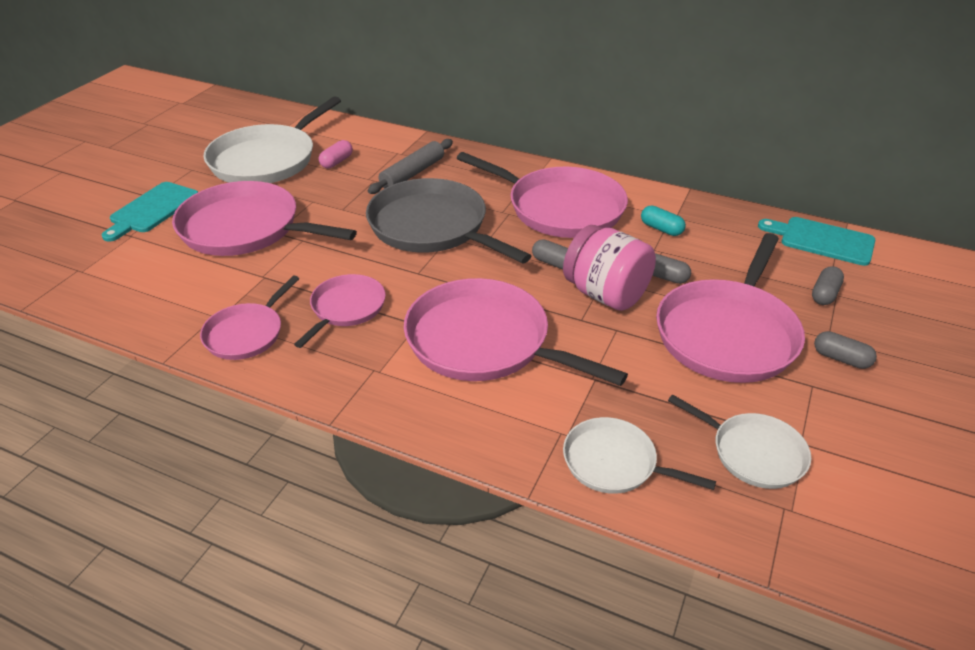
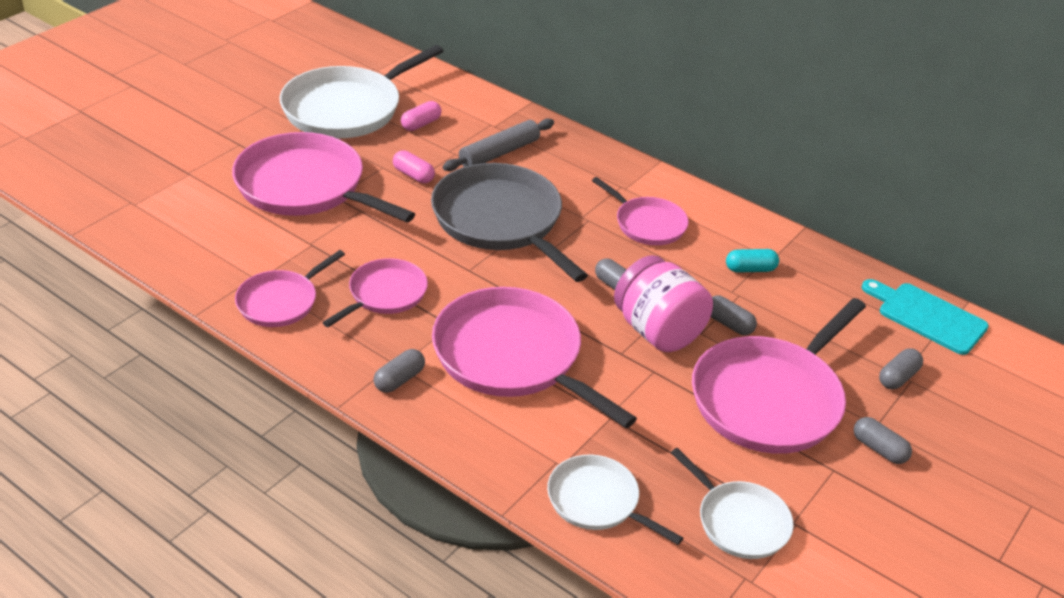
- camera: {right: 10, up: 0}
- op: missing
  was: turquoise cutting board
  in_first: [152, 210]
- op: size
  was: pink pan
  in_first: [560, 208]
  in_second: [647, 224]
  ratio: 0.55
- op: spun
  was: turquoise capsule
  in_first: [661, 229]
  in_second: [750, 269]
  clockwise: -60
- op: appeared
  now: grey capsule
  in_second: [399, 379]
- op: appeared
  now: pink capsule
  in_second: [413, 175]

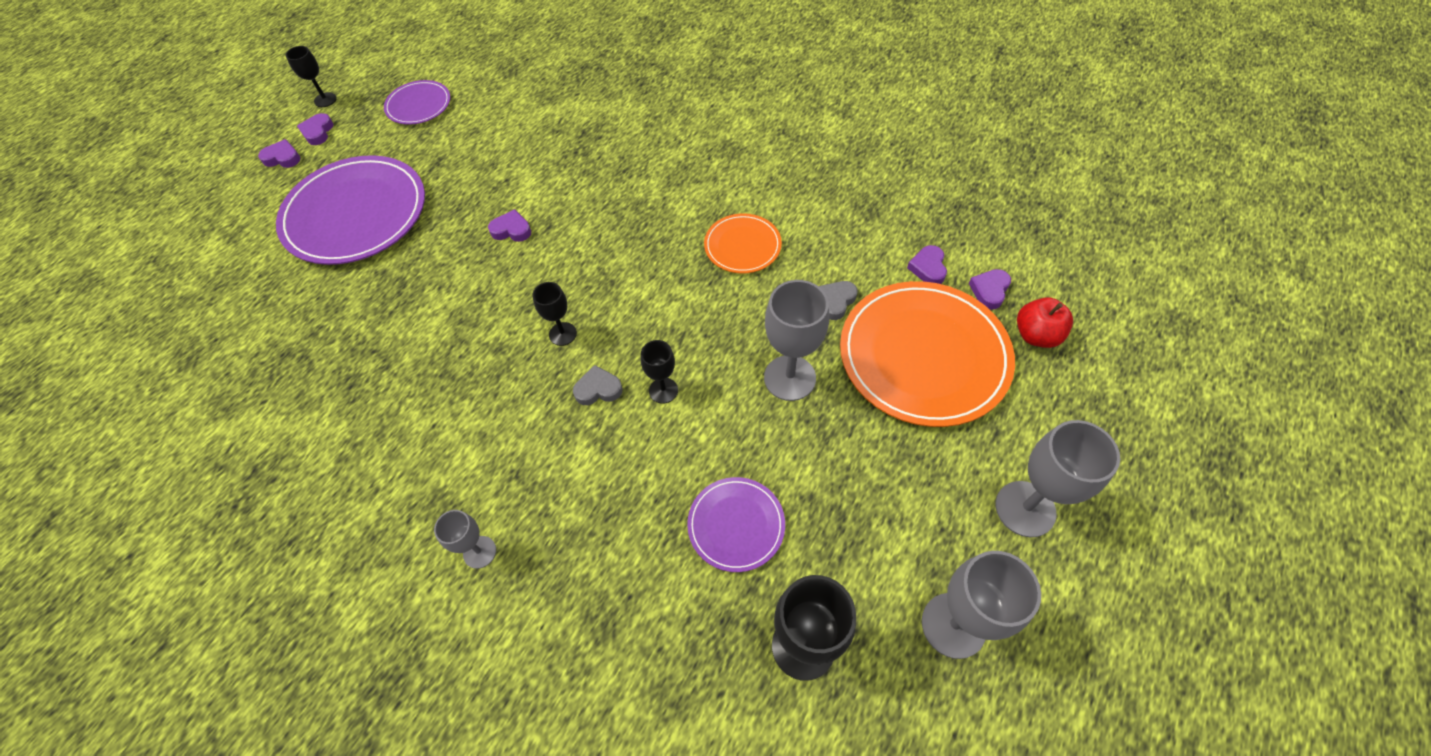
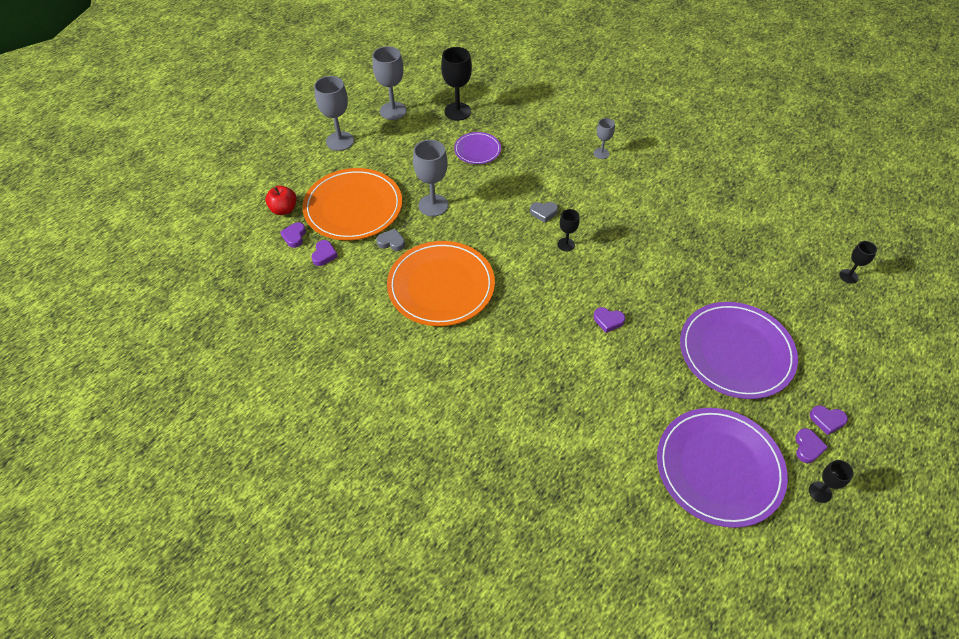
- camera: {right: -175, up: -5}
- op: size
  was: purple plate
  in_first: [418, 105]
  in_second: [719, 468]
  ratio: 1.97
- op: relocated
  was: black goblet
  in_first: [663, 390]
  in_second: [848, 276]
- op: size
  was: orange plate
  in_first: [742, 246]
  in_second: [441, 286]
  ratio: 1.97
- op: spun
  was: grey heart
  in_first: [836, 301]
  in_second: [391, 242]
  clockwise: -120
- op: spun
  was: purple heart
  in_first: [989, 290]
  in_second: [294, 236]
  clockwise: 150

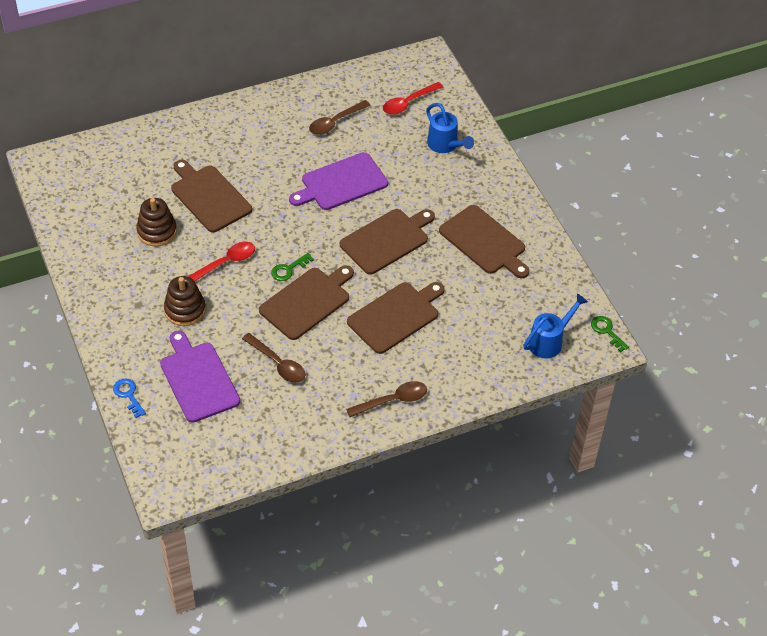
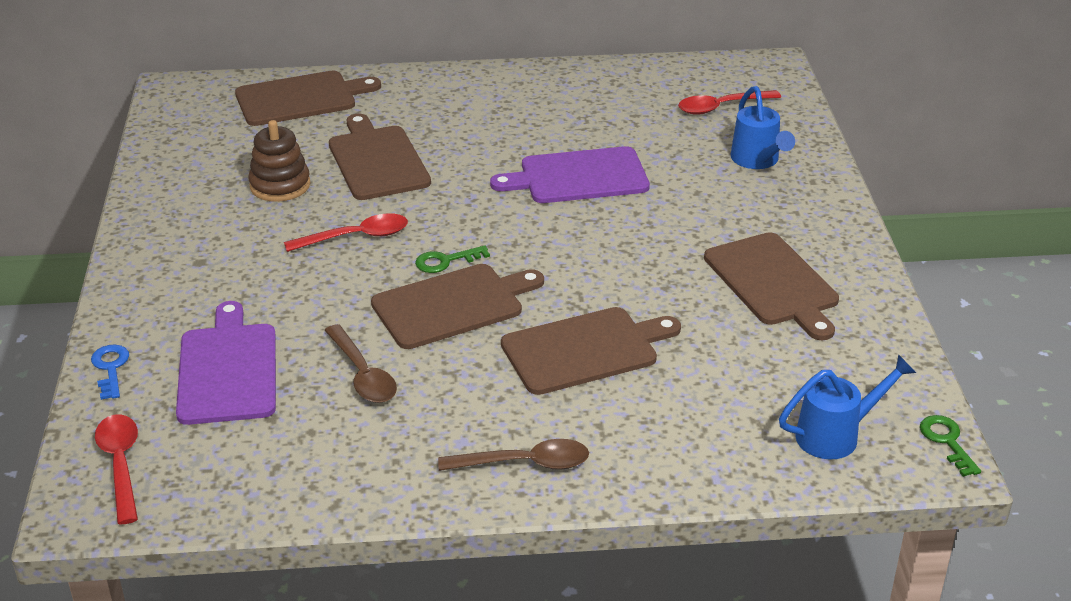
- camera: {right: 20, up: -15}
- op: missing
  was: brown stacking toy
  in_first: [185, 310]
- op: missing
  was: brown spoon
  in_first: [335, 122]
- op: relocated
  was: brown cutting board
  in_first: [387, 240]
  in_second: [300, 98]
- op: appeared
  now: red spoon
  in_second: [121, 465]

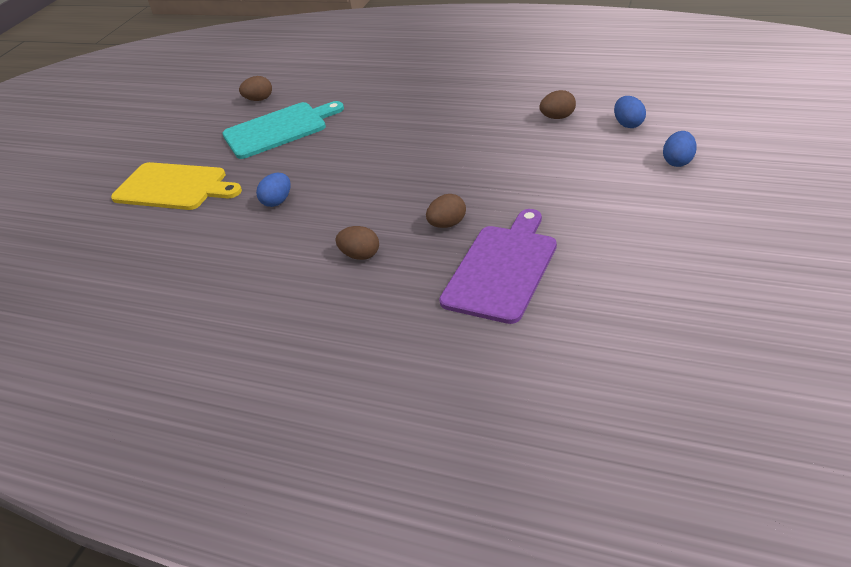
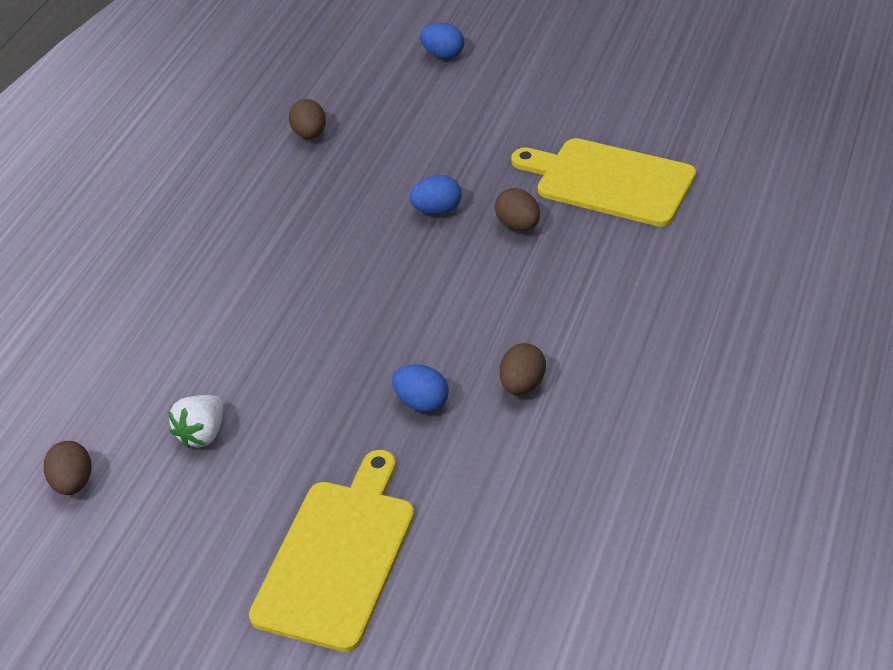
- camera: {right: -90, up: 5}
- op: exchanged
  was: turquoise cutting board
  now: white strawberry
  in_first: [279, 129]
  in_second: [203, 433]
- op: relocated
  was: brown egg
  in_first: [360, 255]
  in_second: [523, 384]
- op: colour
  was: purple cutting board
  now: yellow cutting board
  in_first: [502, 269]
  in_second: [609, 181]
- op: relocated
  was: blue egg
  in_first: [628, 124]
  in_second: [437, 210]

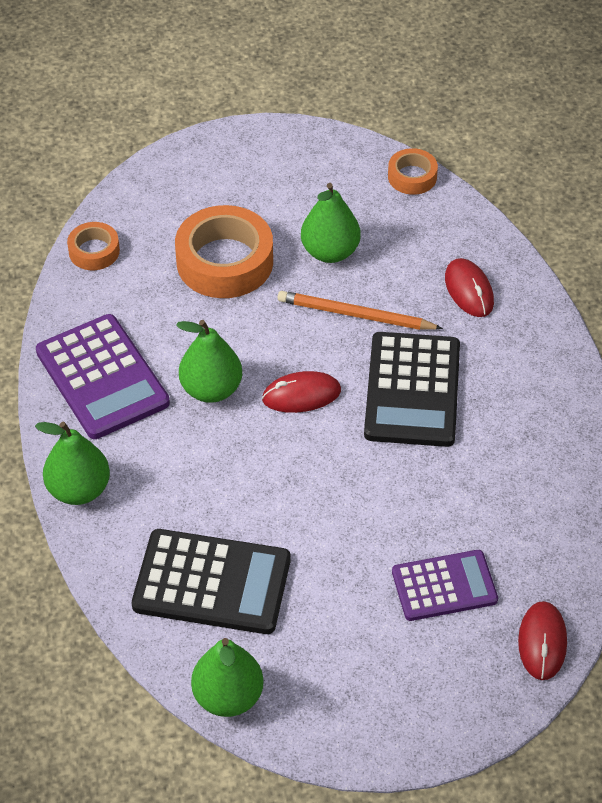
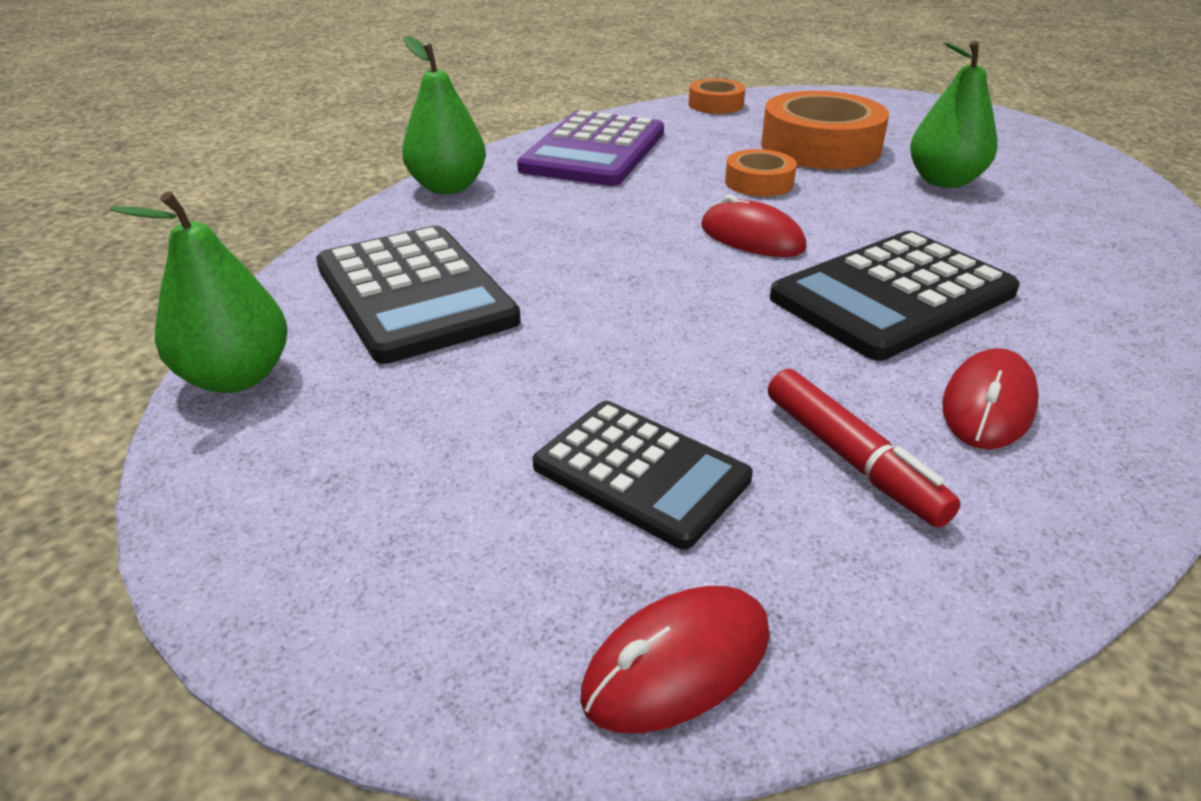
- camera: {right: 50, up: -15}
- op: missing
  was: green pear
  in_first: [211, 389]
- op: missing
  was: orange pencil
  in_first: [355, 315]
- op: relocated
  was: orange tape
  in_first: [412, 177]
  in_second: [759, 182]
- op: colour
  was: purple calculator
  now: black calculator
  in_first: [444, 586]
  in_second: [641, 472]
- op: relocated
  was: red mouse
  in_first: [469, 290]
  in_second: [988, 405]
- op: appeared
  now: red marker
  in_second: [851, 459]

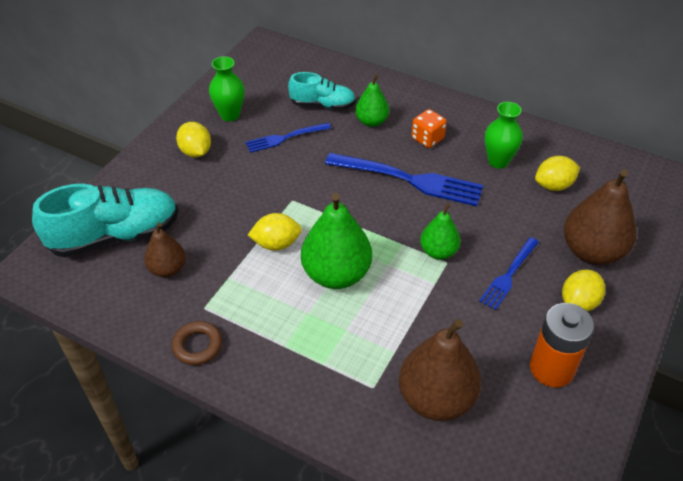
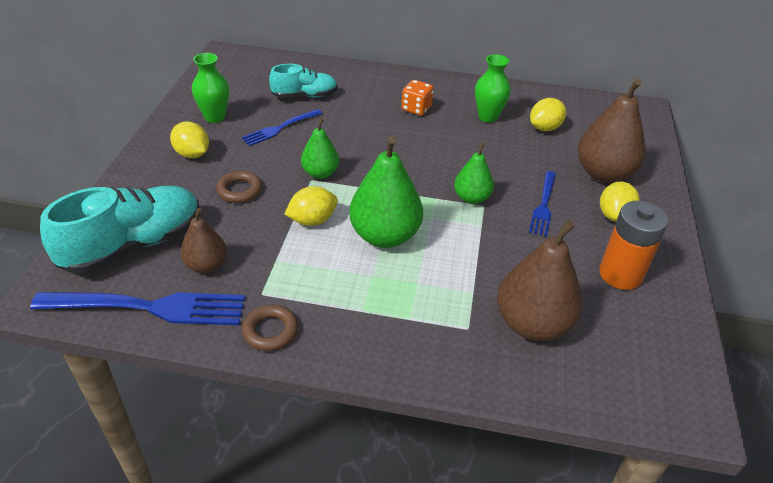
- camera: {right: -20, up: -5}
- op: relocated
  was: blue fork
  in_first: [410, 180]
  in_second: [150, 307]
- op: relocated
  was: green pear
  in_first: [371, 121]
  in_second: [320, 173]
- op: appeared
  now: brown ring
  in_second: [239, 190]

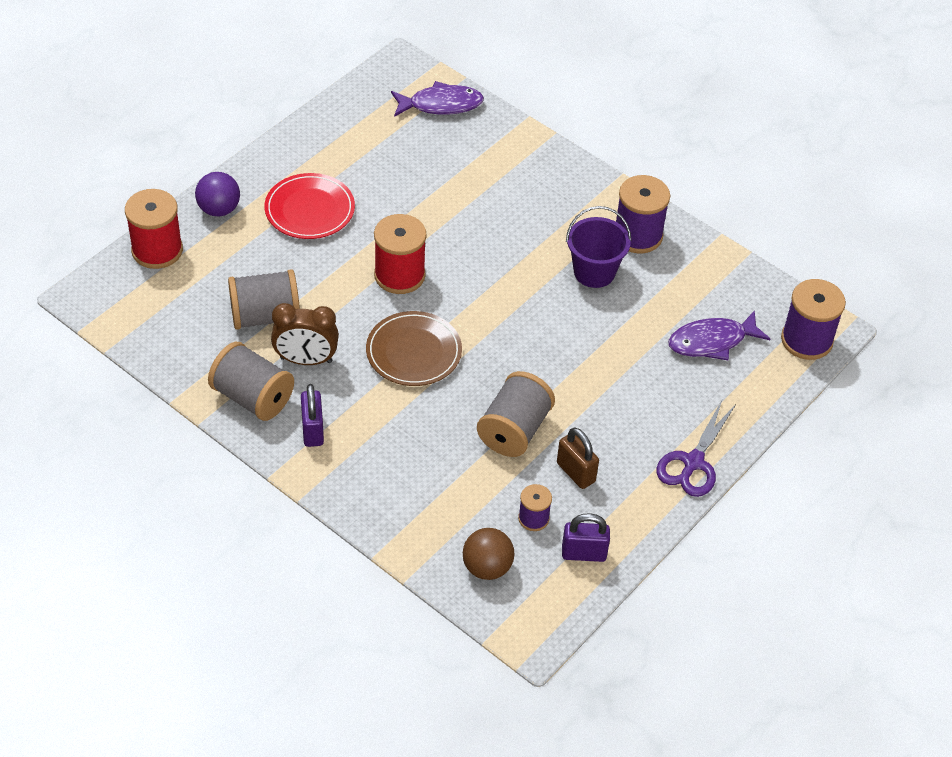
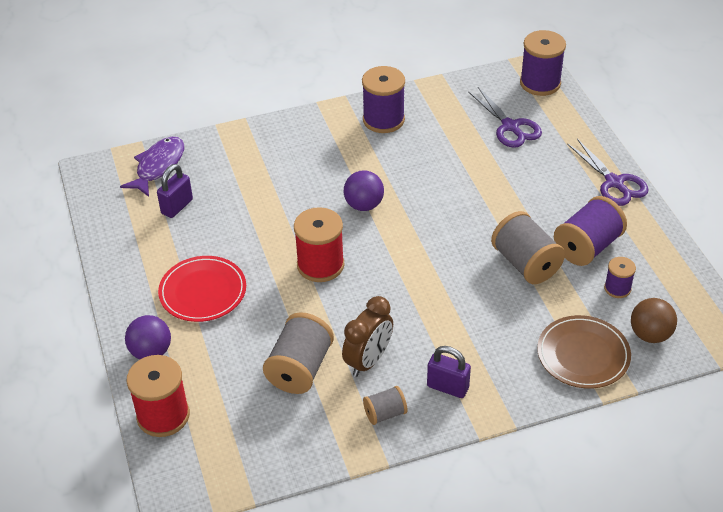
- camera: {right: -55, up: -5}
- op: size
  was: grey spool
  in_first: [252, 397]
  in_second: [385, 414]
  ratio: 0.55
- op: relocated
  was: brown plate
  in_first: [413, 352]
  in_second: [583, 354]
- op: exchanged
  was: brown padlock
  now: purple spool
  in_first: [576, 472]
  in_second: [587, 247]
- op: relocated
  was: purple padlock
  in_first: [583, 553]
  in_second: [177, 206]
- op: missing
  was: purple bucket
  in_first: [594, 272]
- op: exchanged
  was: purple fish
  now: purple scissors
  in_first: [711, 341]
  in_second: [510, 127]
- op: appeared
  now: purple ball
  in_second: [364, 205]

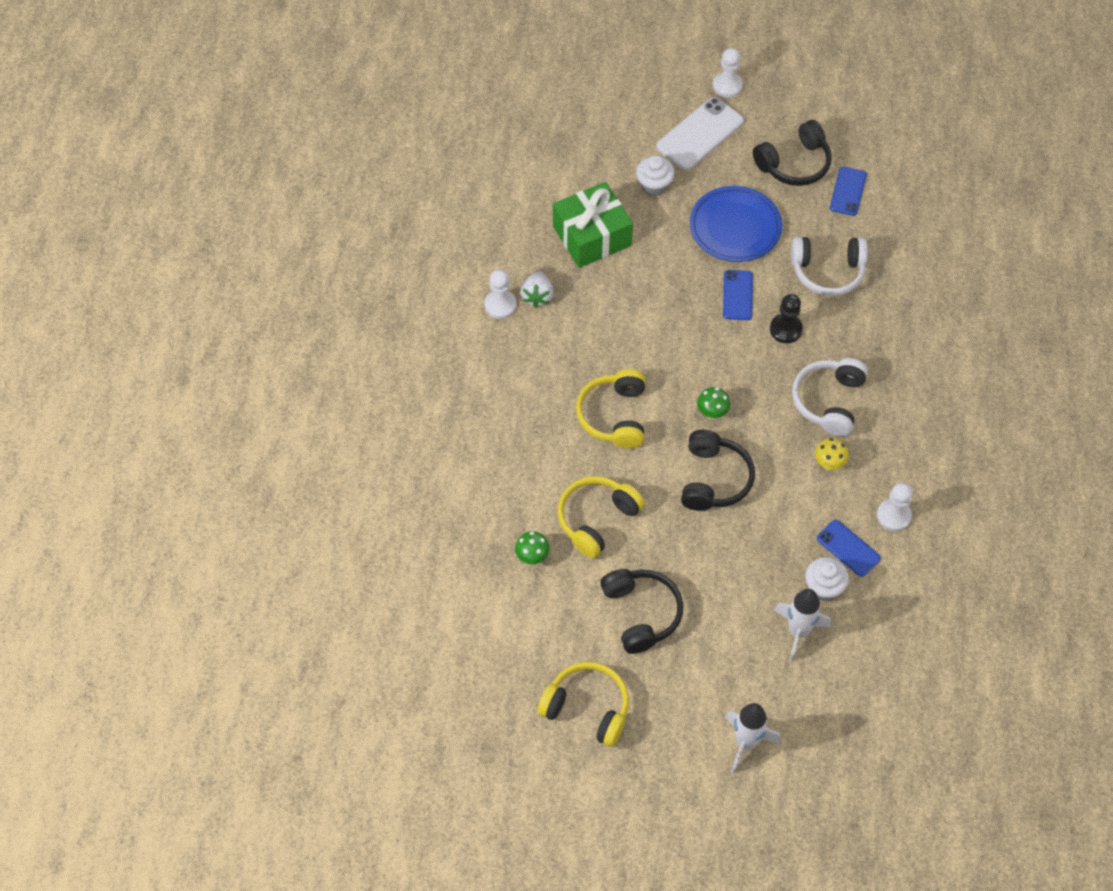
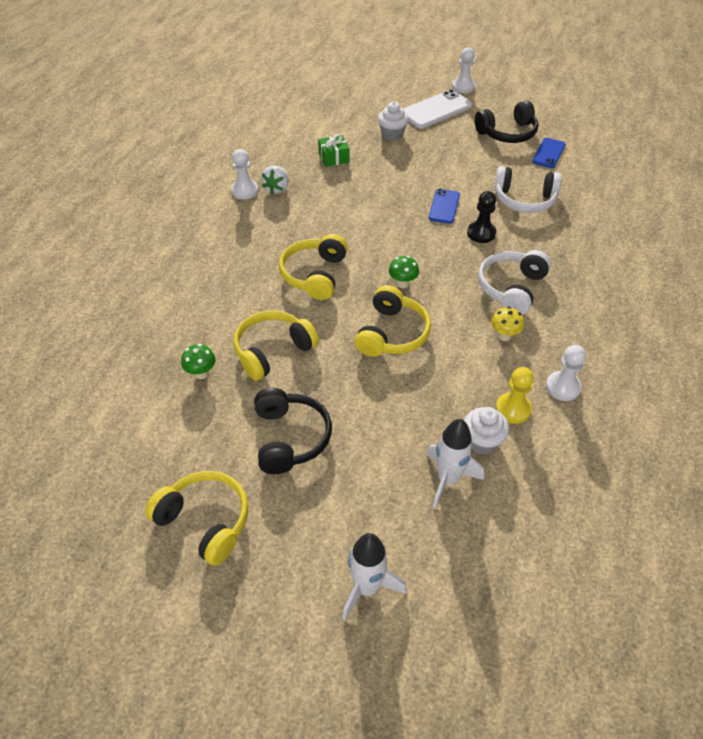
- camera: {right: 10, up: -10}
- op: size
  was: green gift
  in_first: [592, 236]
  in_second: [334, 158]
  ratio: 0.52
- op: colour
  was: black headphones
  now: yellow headphones
  in_first: [714, 479]
  in_second: [392, 333]
- op: missing
  was: blue plate
  in_first: [735, 227]
- op: exchanged
  was: blue phone
  now: yellow pawn
  in_first: [848, 548]
  in_second: [513, 409]

